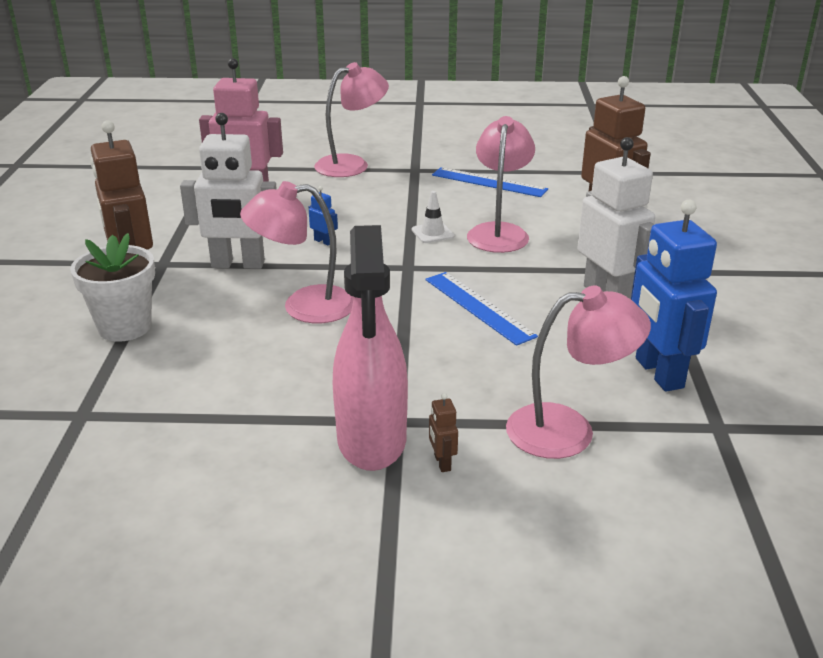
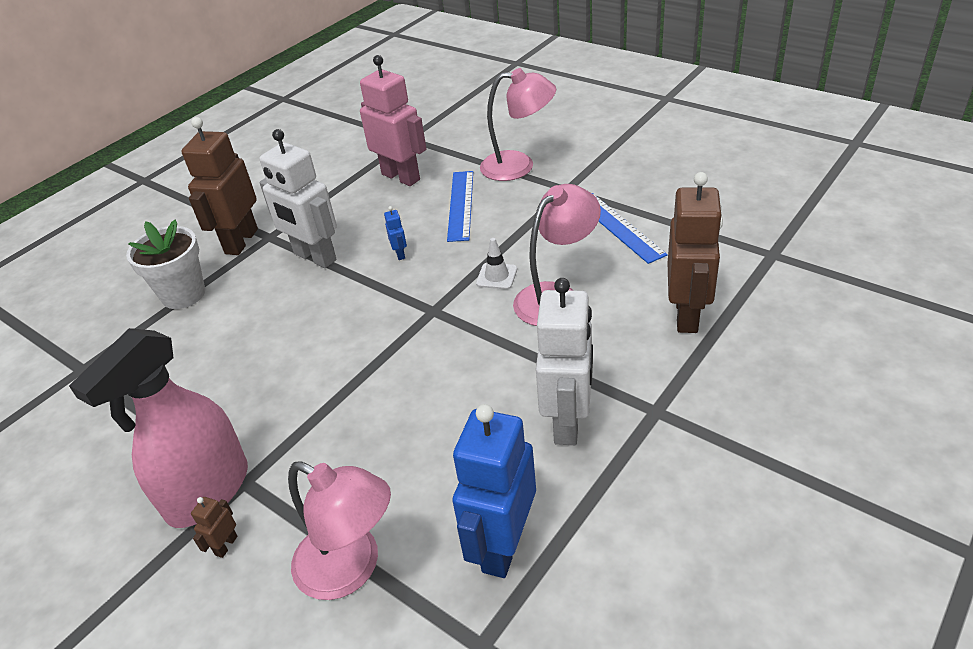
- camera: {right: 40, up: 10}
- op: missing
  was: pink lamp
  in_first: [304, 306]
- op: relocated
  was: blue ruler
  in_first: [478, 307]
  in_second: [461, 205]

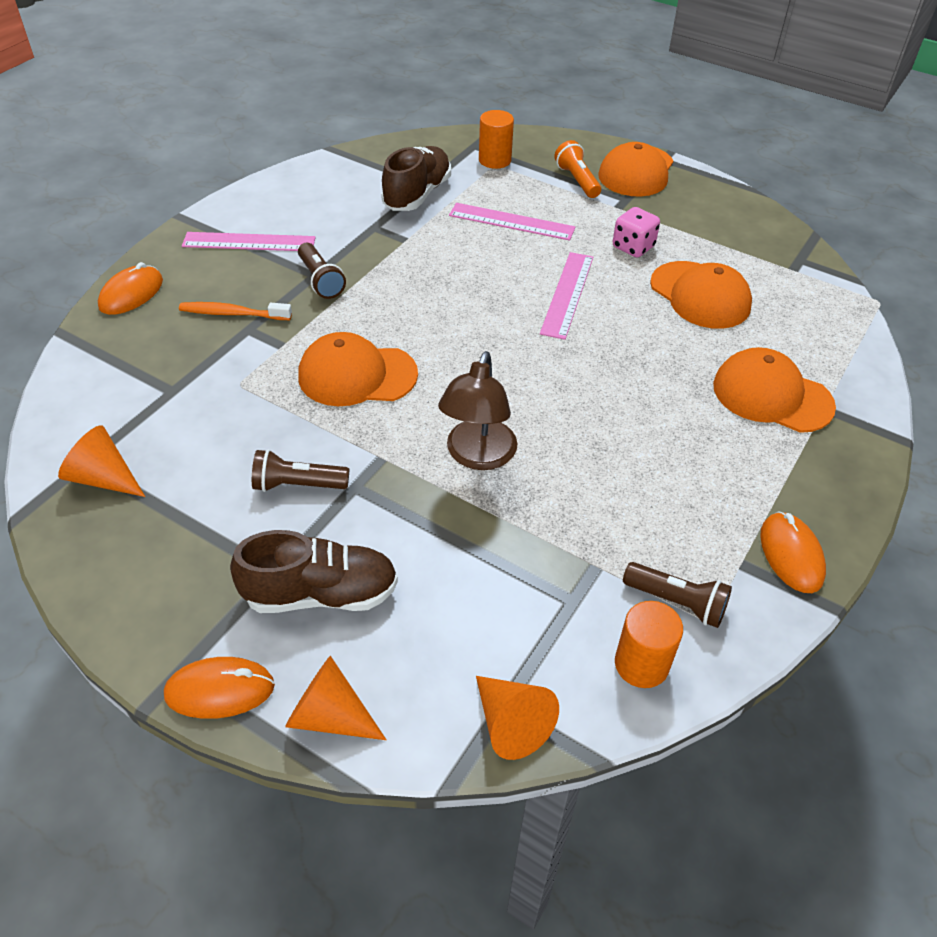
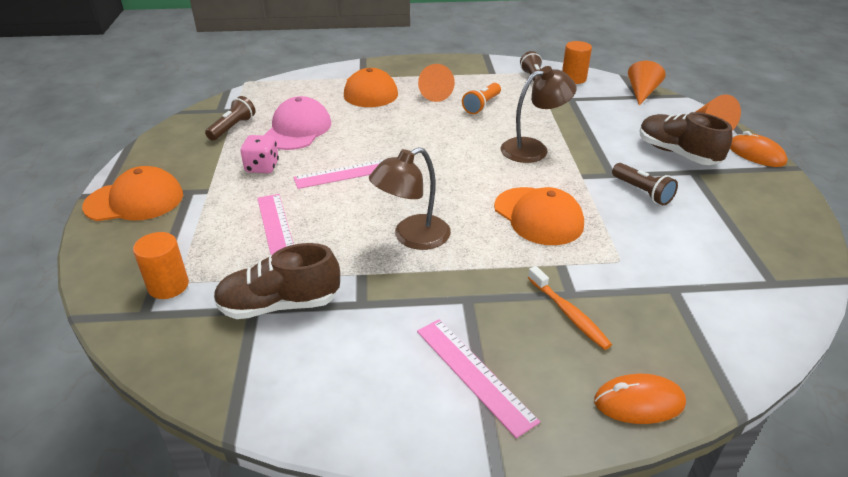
- camera: {right: -125, up: -10}
- op: relocated
  was: orange cone
  in_first: [103, 478]
  in_second: [434, 94]
- op: relocated
  was: brown flashlight
  in_first: [320, 280]
  in_second: [232, 128]
- op: relocated
  was: orange flashlight
  in_first: [577, 180]
  in_second: [482, 105]
- op: colour
  was: orange cap
  now: pink cap
  in_first: [700, 295]
  in_second: [297, 129]
- op: missing
  was: orange mouse
  in_first: [791, 555]
- op: appeared
  now: brown lamp
  in_second: [412, 237]

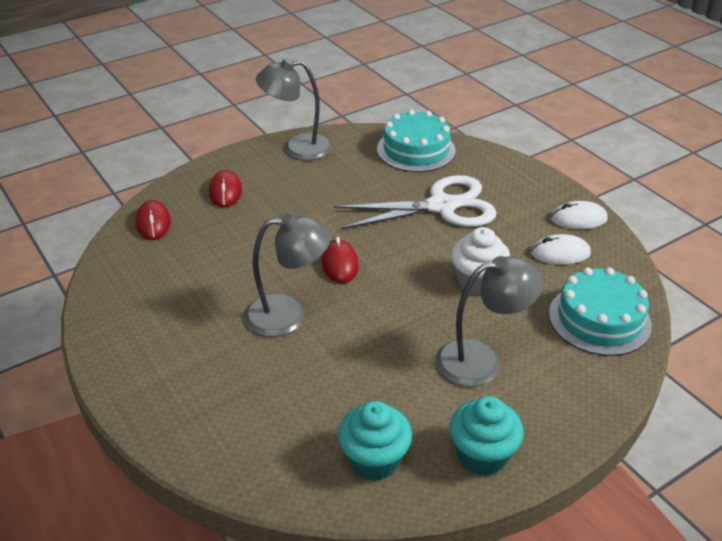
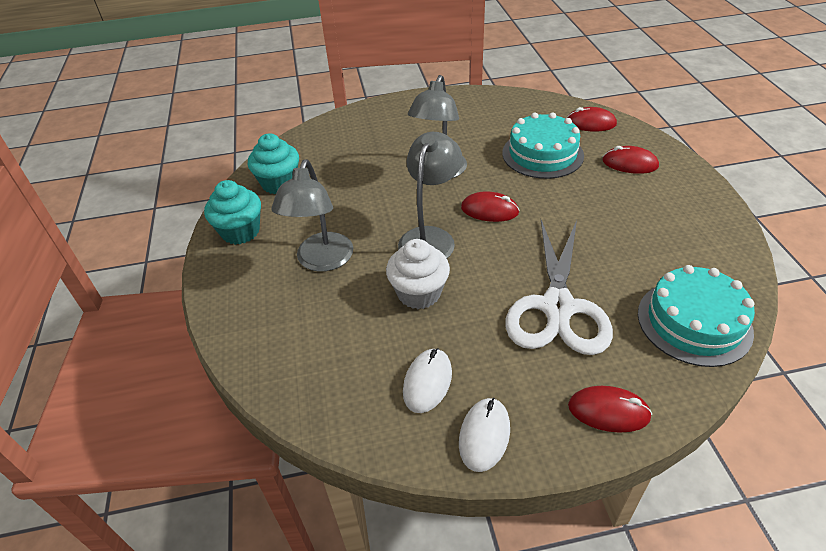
- camera: {right: 115, up: 5}
- op: relocated
  was: grey lamp
  in_first: [297, 148]
  in_second: [430, 237]
- op: relocated
  was: turquoise cake
  in_first: [599, 319]
  in_second: [542, 154]
- op: appeared
  now: red mouse
  in_second: [608, 411]

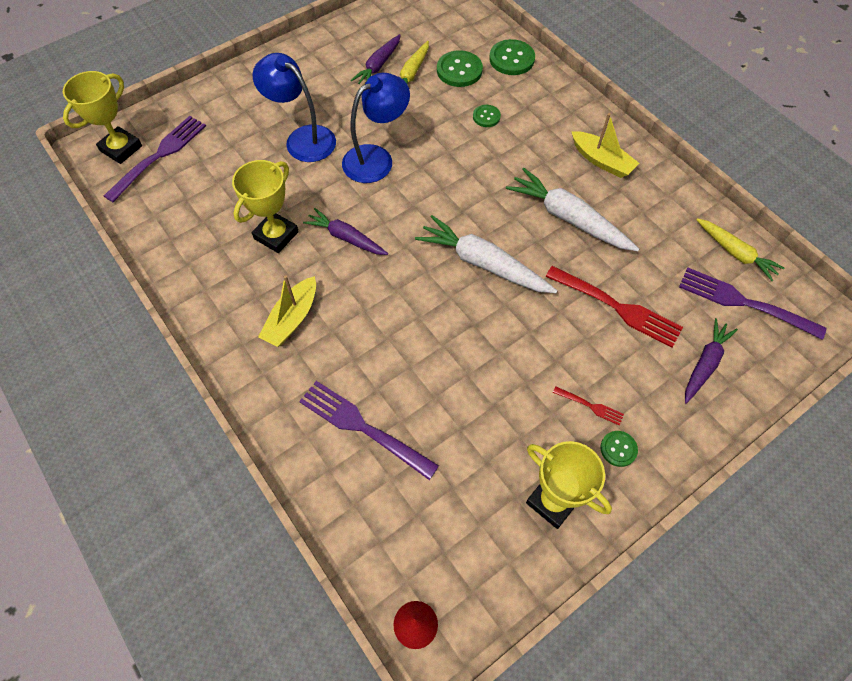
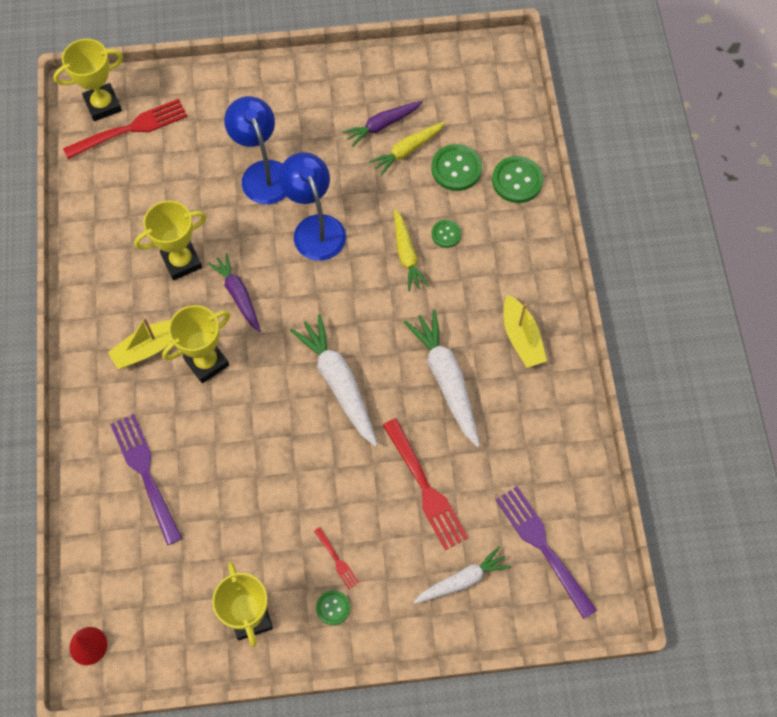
- camera: {right: 30, up: 5}
- op: colour
  was: purple fork
  now: red fork
  in_first: [159, 156]
  in_second: [130, 129]
- op: spun
  was: blue lamp
  in_first: [376, 158]
  in_second: [315, 228]
  clockwise: -105
- op: colour
  was: purple carrot
  now: white carrot
  in_first: [705, 364]
  in_second: [462, 580]
- op: relocated
  was: yellow carrot
  in_first: [735, 253]
  in_second: [406, 254]
- op: appeared
  now: yellow trophy
  in_second: [206, 362]

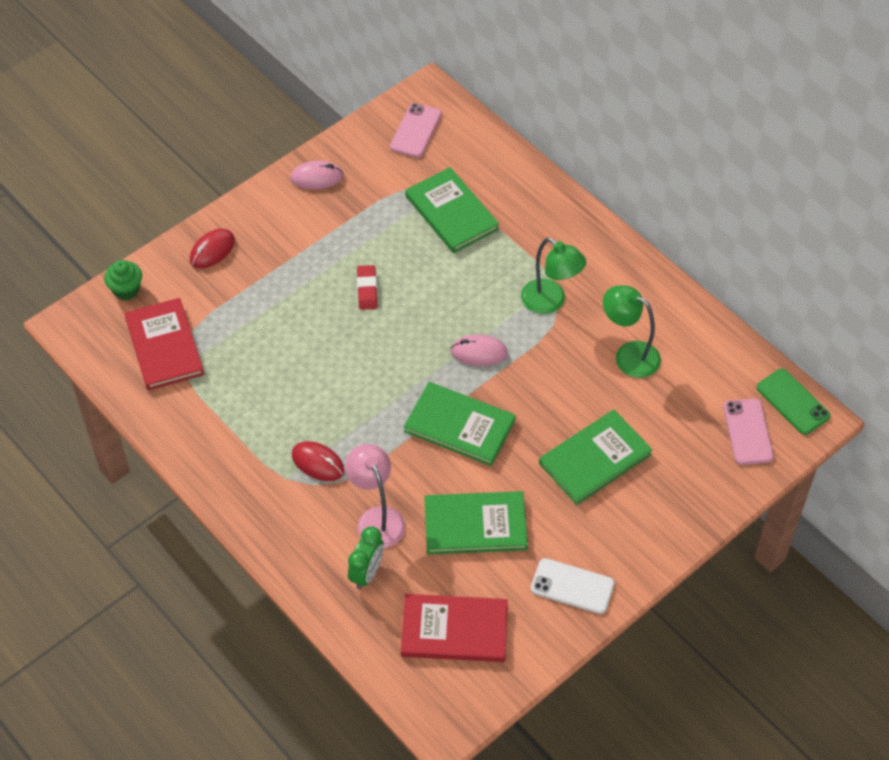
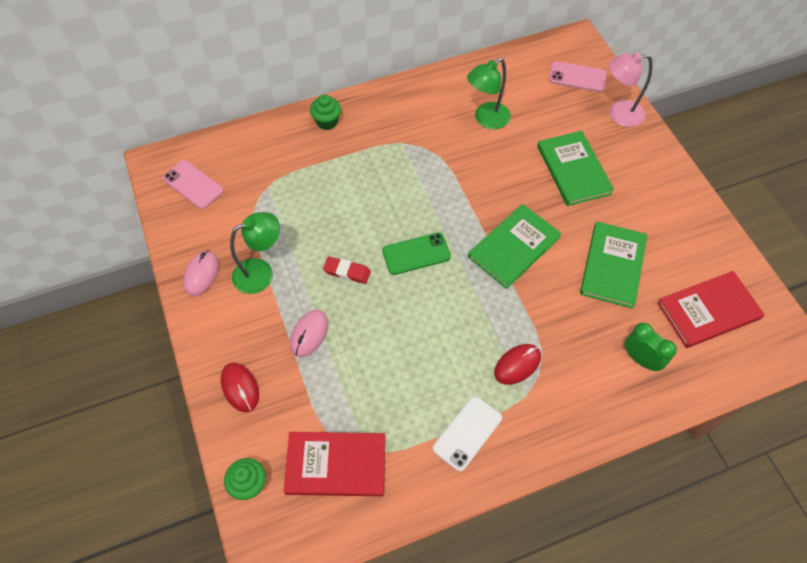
- camera: {right: -70, up: 5}
- op: relocated
  was: pink lamp
  in_first: [377, 518]
  in_second: [618, 114]
- op: spun
  was: red book
  in_first: [454, 630]
  in_second: [708, 311]
  clockwise: 45
- op: missing
  was: green book
  in_first: [451, 212]
- op: relocated
  was: pink mouse
  in_first: [479, 352]
  in_second: [309, 334]
- op: relocated
  was: green lamp
  in_first: [550, 302]
  in_second: [261, 272]
- op: relocated
  was: white phone
  in_first: [572, 586]
  in_second: [467, 433]
- op: relocated
  was: green phone
  in_first: [792, 402]
  in_second: [416, 254]
- op: appeared
  now: green cupcake
  in_second: [327, 122]

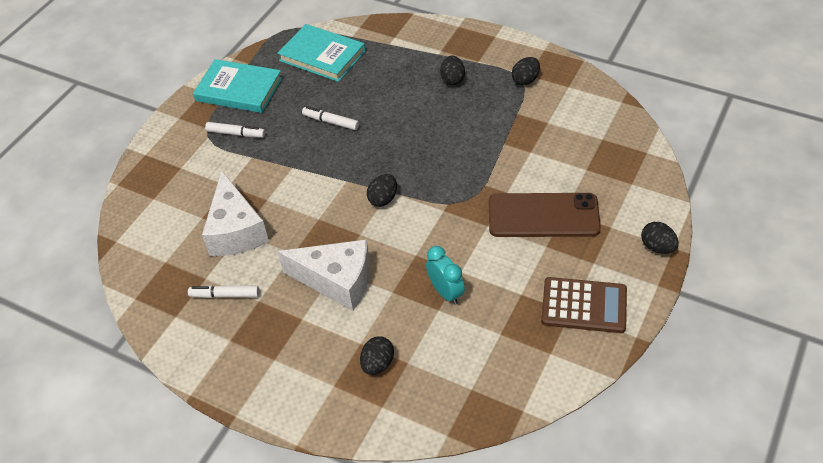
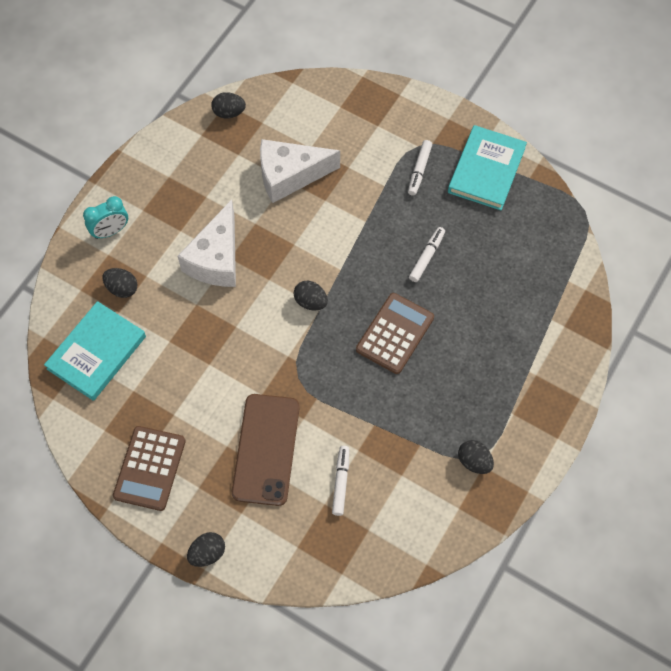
- camera: {right: 90, up: 15}
- op: relocated
  was: white marker
  in_first: [225, 295]
  in_second: [341, 482]
- op: relocated
  was: turquoise book
  in_first: [322, 56]
  in_second: [96, 352]
- op: relocated
  was: turquoise clock
  in_first: [446, 292]
  in_second: [110, 231]
- op: relocated
  was: black egg
  in_first: [452, 79]
  in_second: [229, 113]
- op: appeared
  now: brown calculator
  in_second: [395, 333]

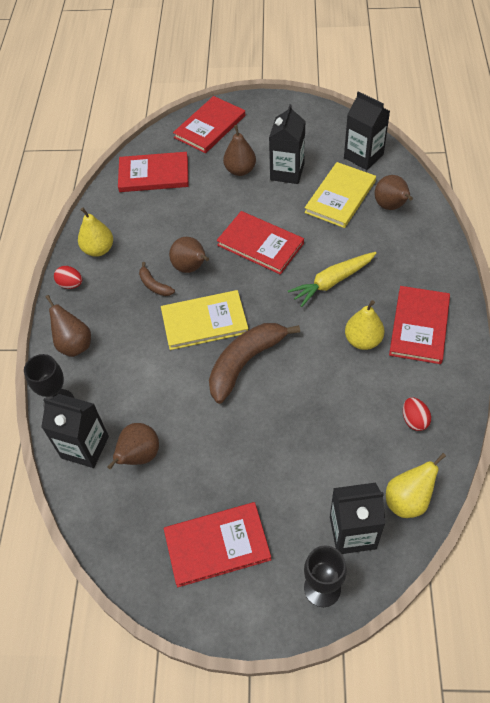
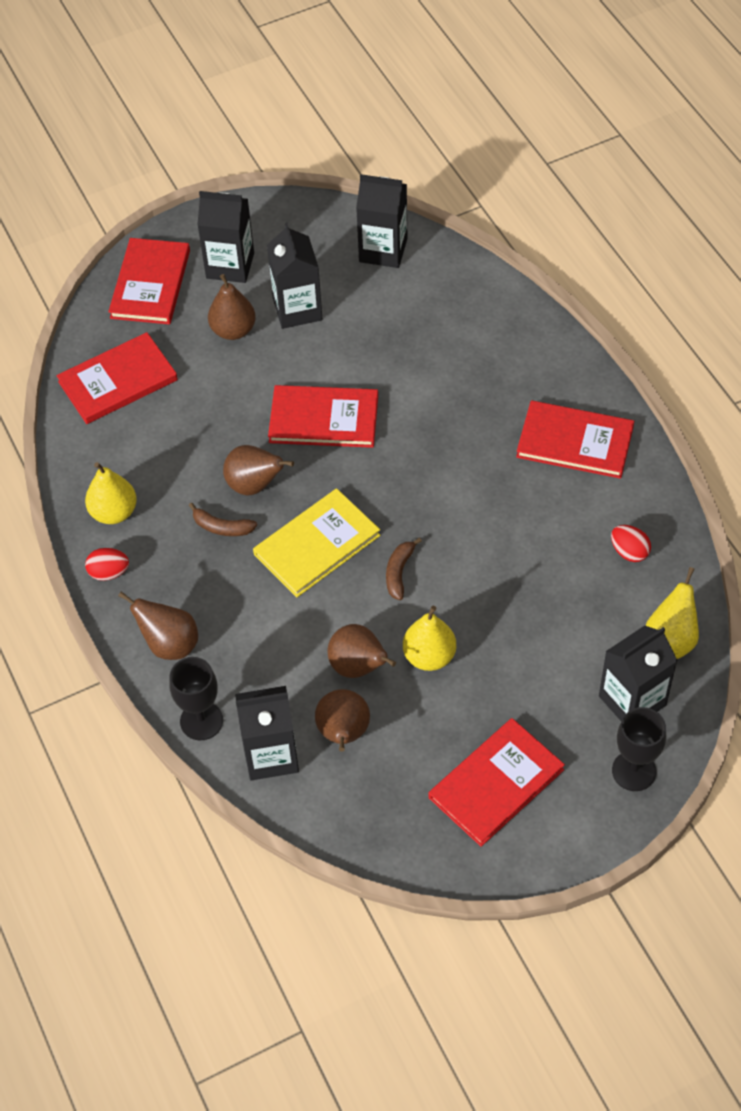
- camera: {right: -30, up: 0}
- op: size
  was: brown banana
  in_first: [245, 363]
  in_second: [399, 572]
  ratio: 0.48
- op: missing
  was: yellow carrot
  in_first: [332, 282]
- op: missing
  was: yellow book
  in_first: [340, 197]
- op: relocated
  was: yellow pear
  in_first: [363, 340]
  in_second: [429, 656]
- op: relocated
  was: brown pear
  in_first: [391, 206]
  in_second: [358, 667]
- op: spun
  was: red book
  in_first: [419, 326]
  in_second: [575, 442]
  clockwise: -60
- op: appeared
  now: black carton
  in_second: [230, 265]

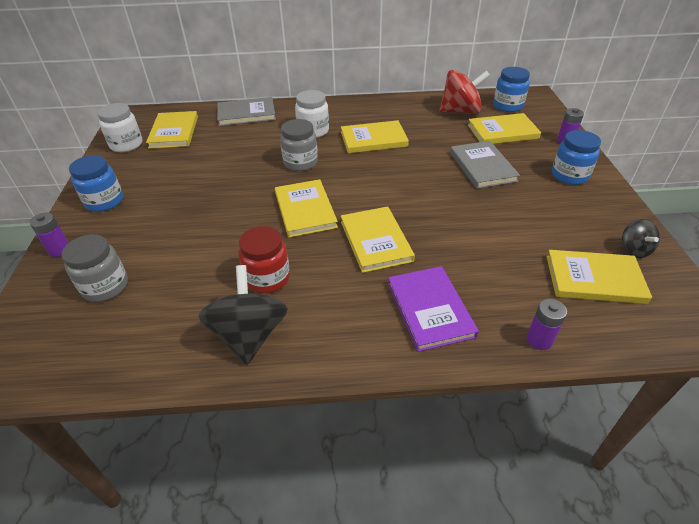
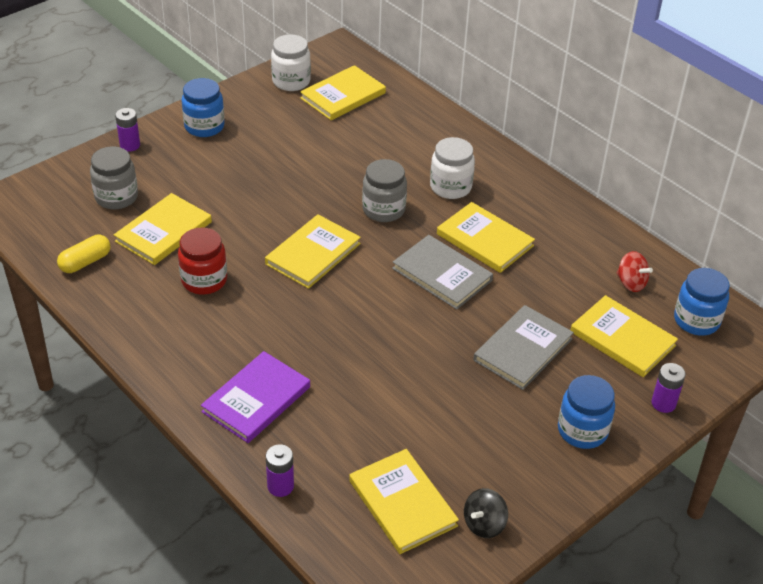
- camera: {right: 50, up: 0}
- op: missing
  was: black spinning top
  in_first: [249, 335]
- op: relocated
  was: grey book
  in_first: [246, 114]
  in_second: [442, 274]
- op: relocated
  was: yellow book
  in_first: [376, 241]
  in_second: [163, 232]
- op: size
  was: red spinning top
  in_first: [460, 111]
  in_second: [631, 283]
  ratio: 0.54
- op: appeared
  now: yellow capsule
  in_second: [85, 262]

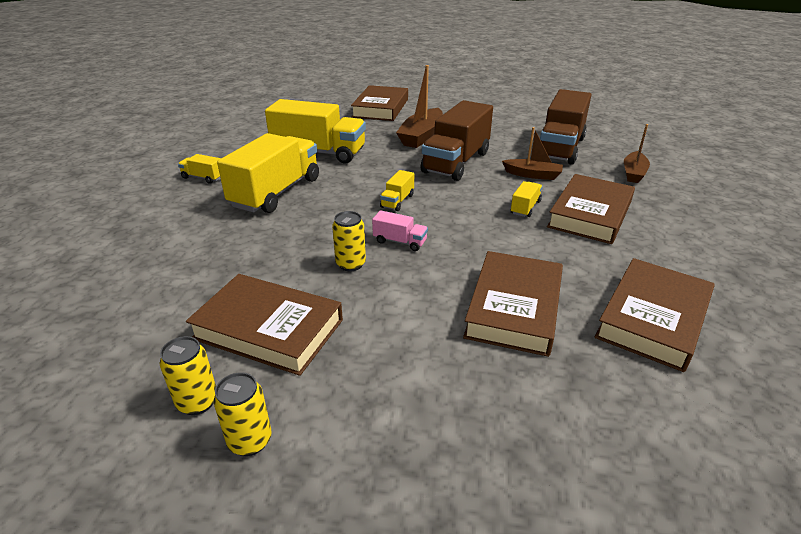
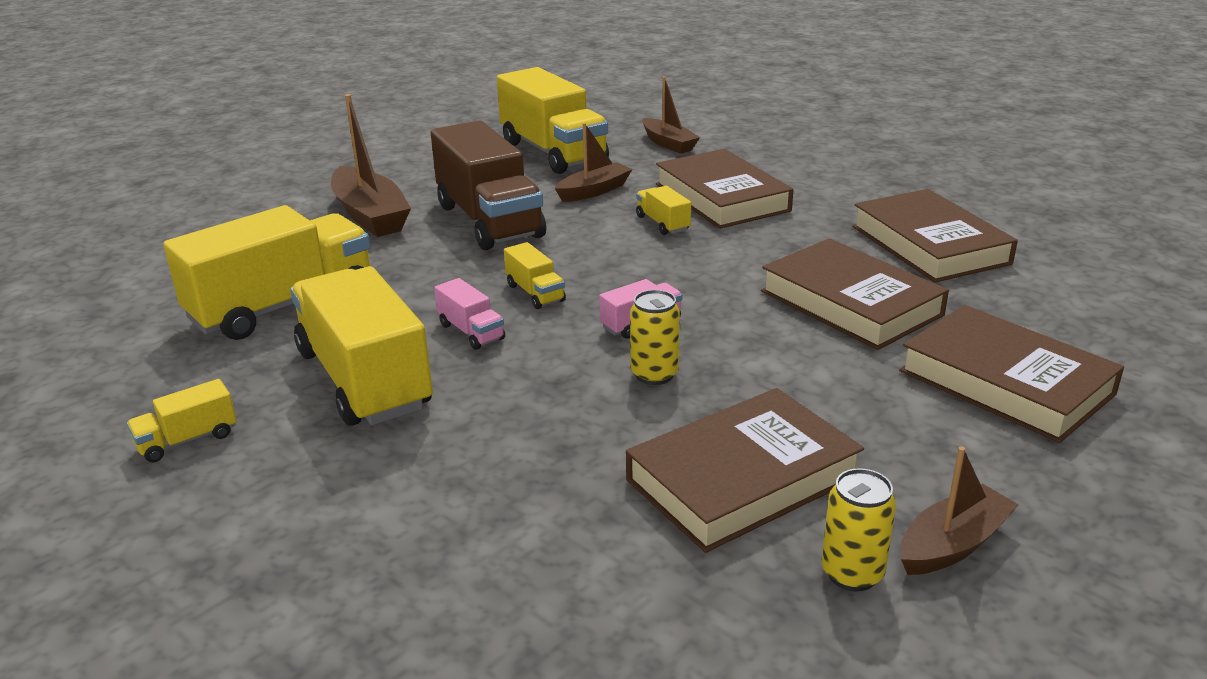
- camera: {right: -55, up: -5}
- op: exchanged
  was: yellow can
  now: brown boat
  in_first: [250, 441]
  in_second: [952, 544]
- op: relocated
  was: brown book
  in_first: [380, 108]
  in_second: [1005, 382]
- op: colour
  was: brown truck
  now: yellow truck
  in_first: [560, 148]
  in_second: [553, 152]
- op: appeared
  now: pink truck
  in_second: [471, 332]

